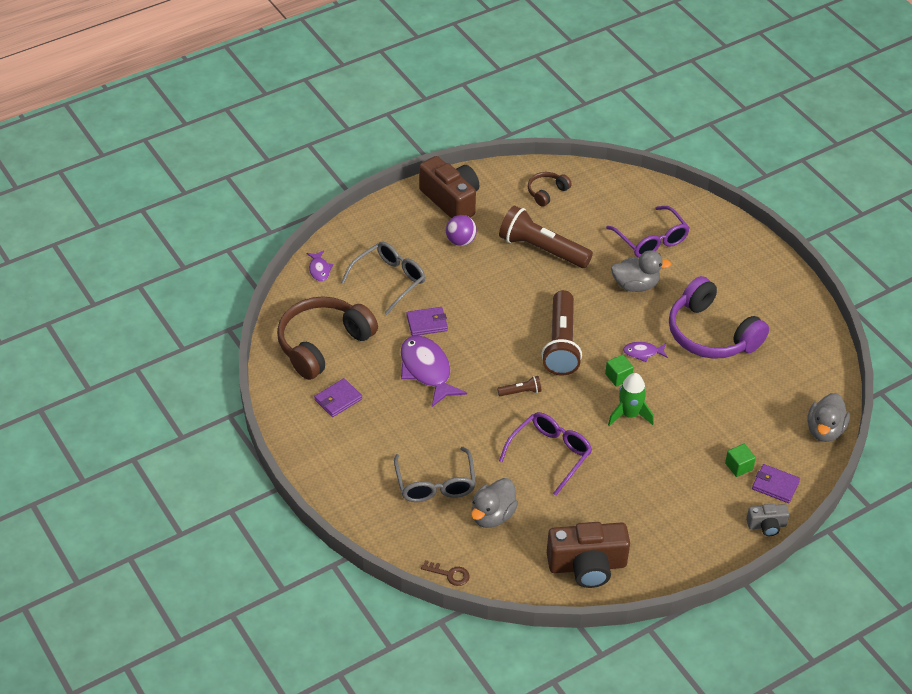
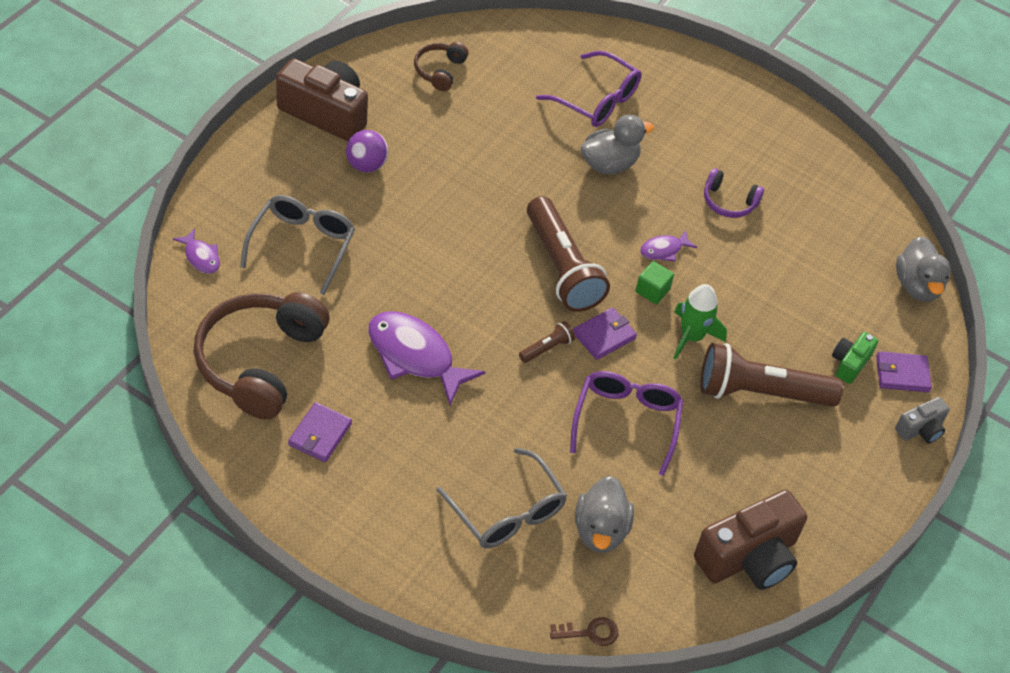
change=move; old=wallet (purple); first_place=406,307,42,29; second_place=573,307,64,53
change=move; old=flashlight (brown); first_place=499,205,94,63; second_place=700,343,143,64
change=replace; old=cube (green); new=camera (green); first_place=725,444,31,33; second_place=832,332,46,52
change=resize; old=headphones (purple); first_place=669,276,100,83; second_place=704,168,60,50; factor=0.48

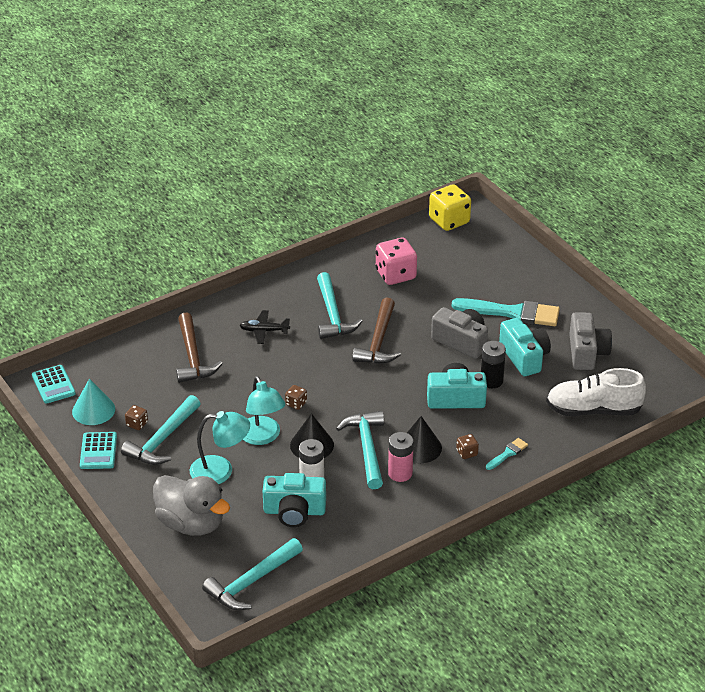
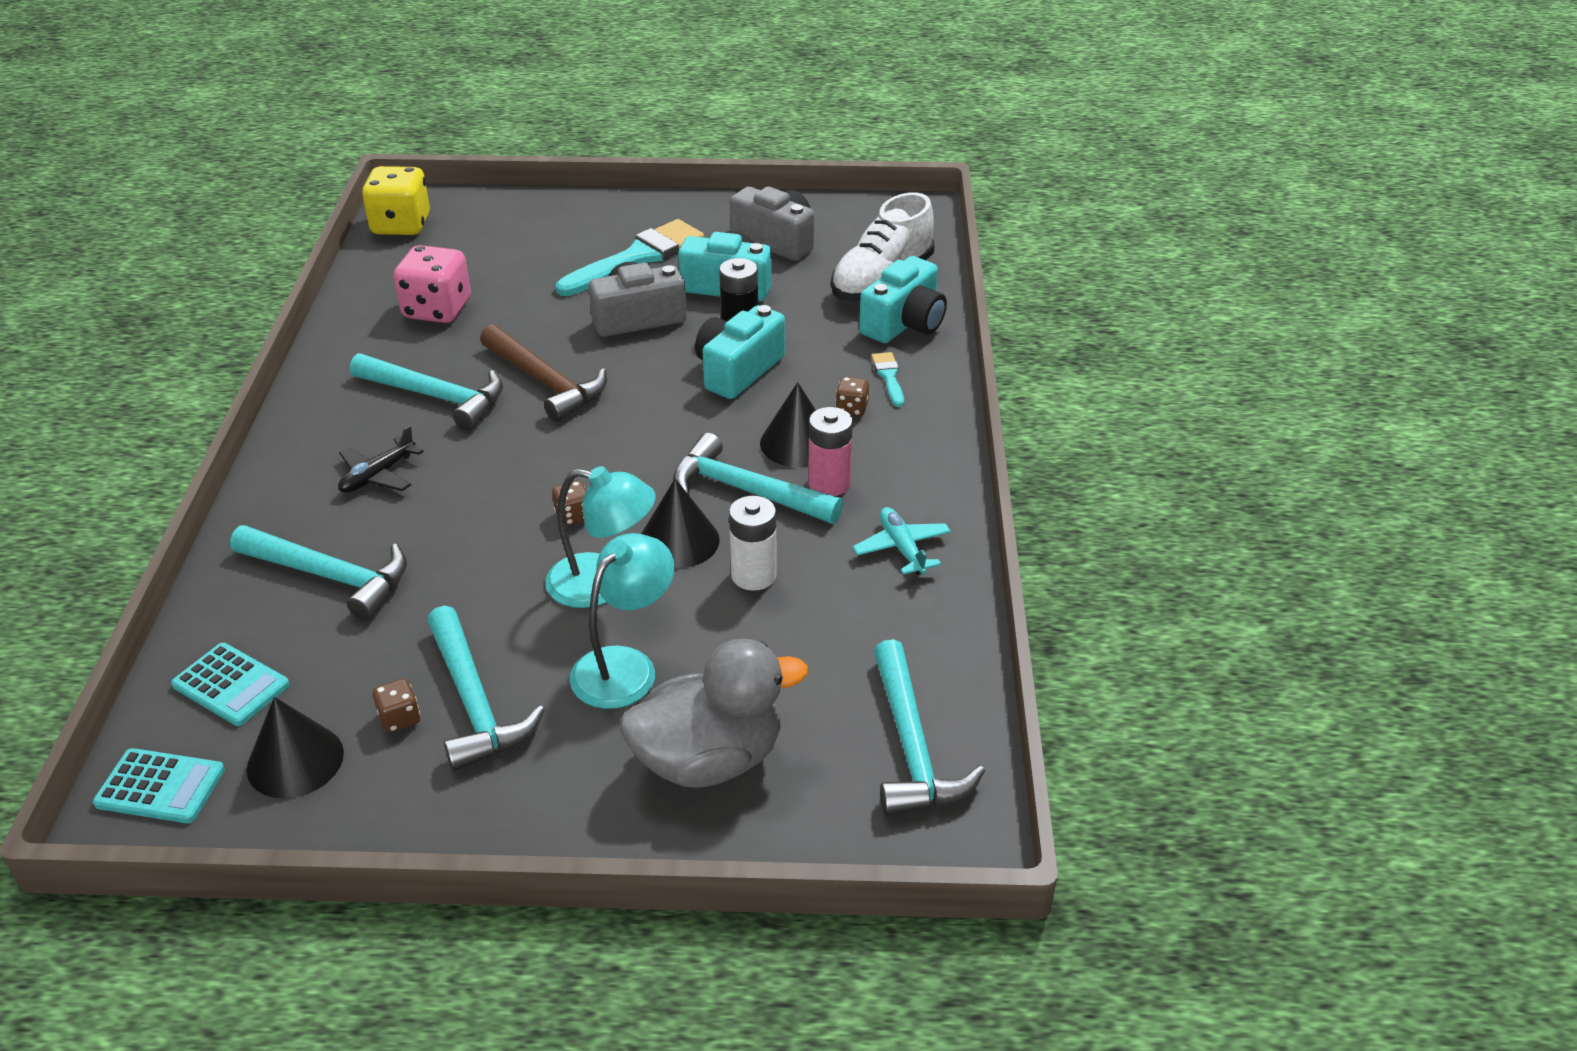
change=insert; new=plane (turquoise); second_place=853,507,98,68
change=move; old=calculator (turquoise); first_place=80,432,37,37; second_place=171,643,119,83
change=move; old=camera (turquoise); first_place=263,473,63,54; second_place=859,256,88,87
change=recolor; old=cone (turquoise); new=cone (black); first_place=72,379,43,46; second_place=246,697,98,101
change=recolor; old=hammer (brown); new=hammer (turquoise); first_place=176,312,47,71; second_place=230,525,177,95

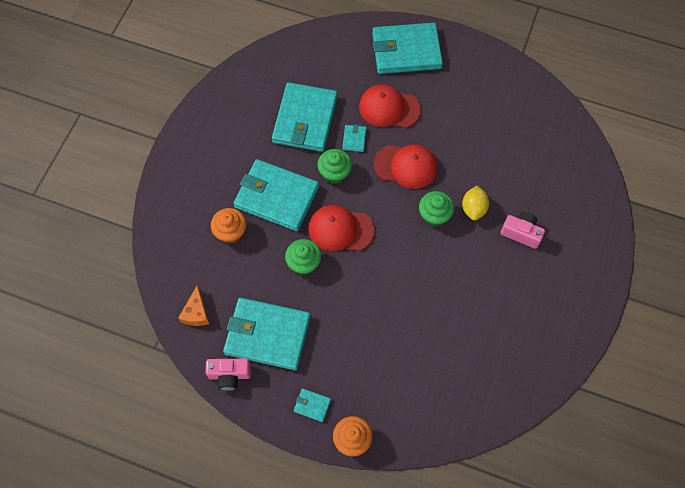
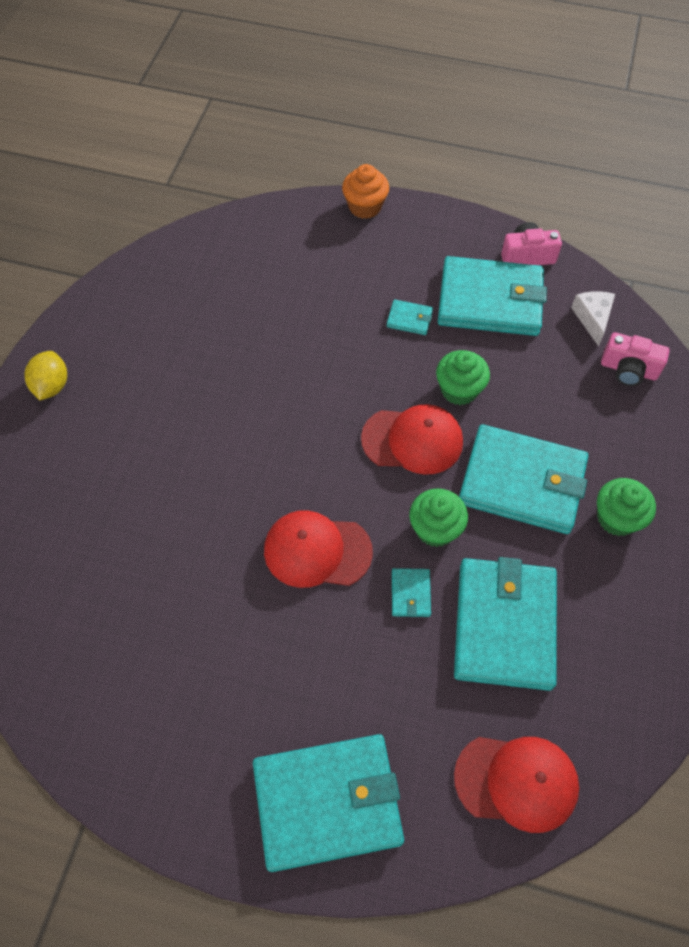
change=delete; old=cupcake (orange); first_place=211,208,36,36
change=move; old=wallet (turquoise); first_place=294,388,37,34; second_place=386,299,47,36
change=move; old=cap (red); first_place=359,84,62,44; second_place=454,737,125,96
change=move; old=cupcake (green); first_place=419,191,35,36; second_place=597,478,59,58
change=move; old=lemon (yellow); first_place=462,186,27,34; second_place=25,351,42,50
change=move; old=camera (pink); first_place=501,212,44,37; second_place=601,332,69,54
change=recolor; old=cheese (orange); new=cheese (white); first_place=178,285,31,41; second_place=571,291,44,56

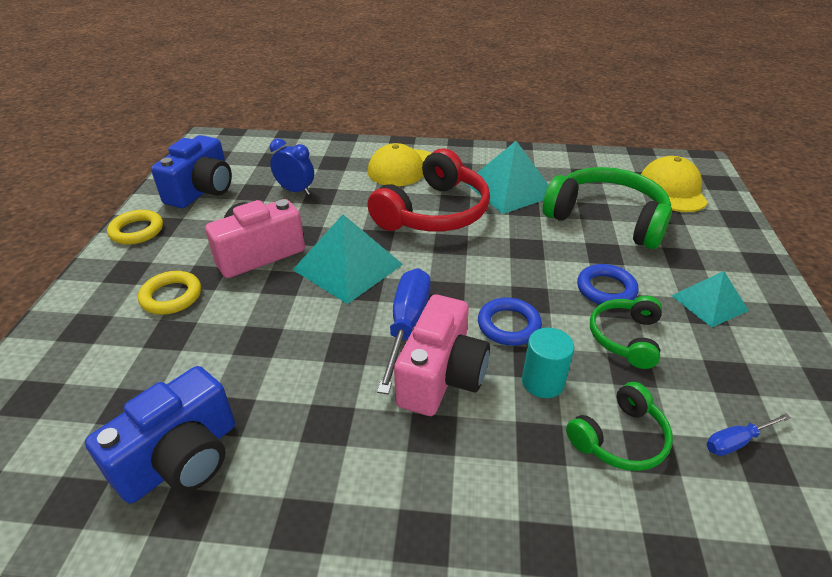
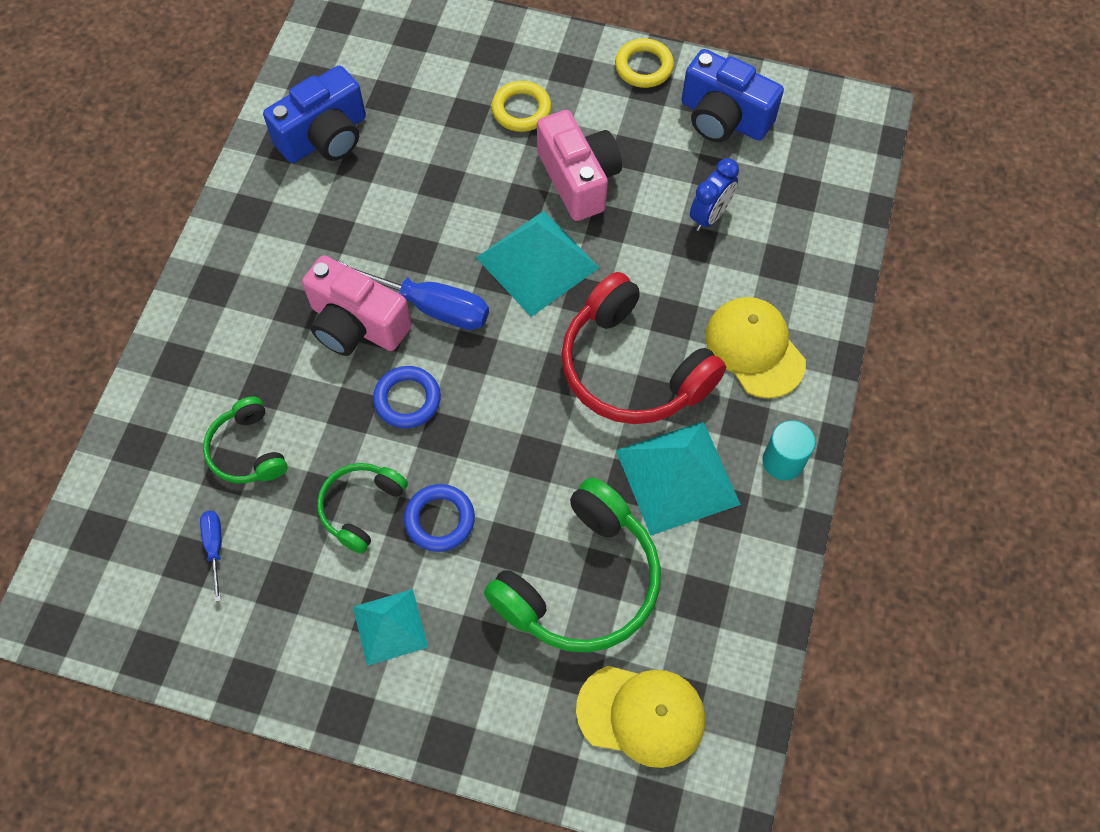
change=move; old=cylinder (turquoise); first_place=522,328,52,70; second_place=762,421,53,59
change=rotate; old=camera (blue); first_place=85,366,150,138; second_place=263,66,103,97; degrees=-90
change=rotate; old=headphones (green); first_place=590,296,72,73; second_place=317,463,91,91; degrees=-90

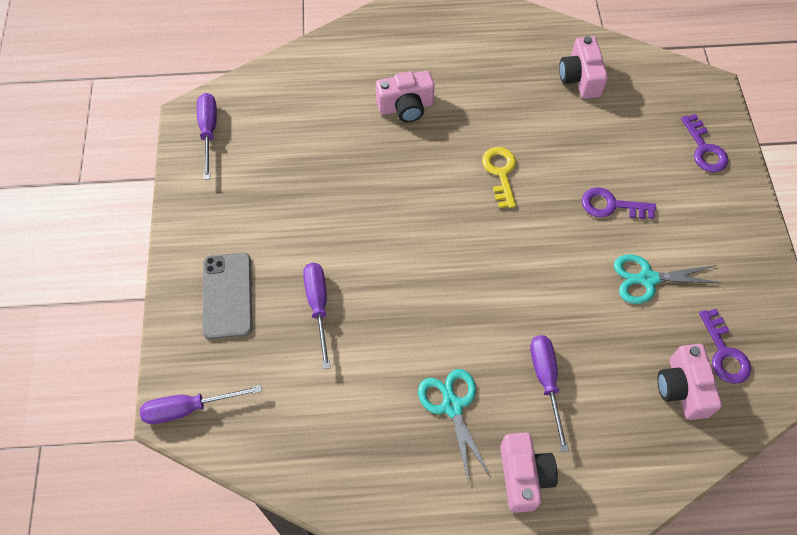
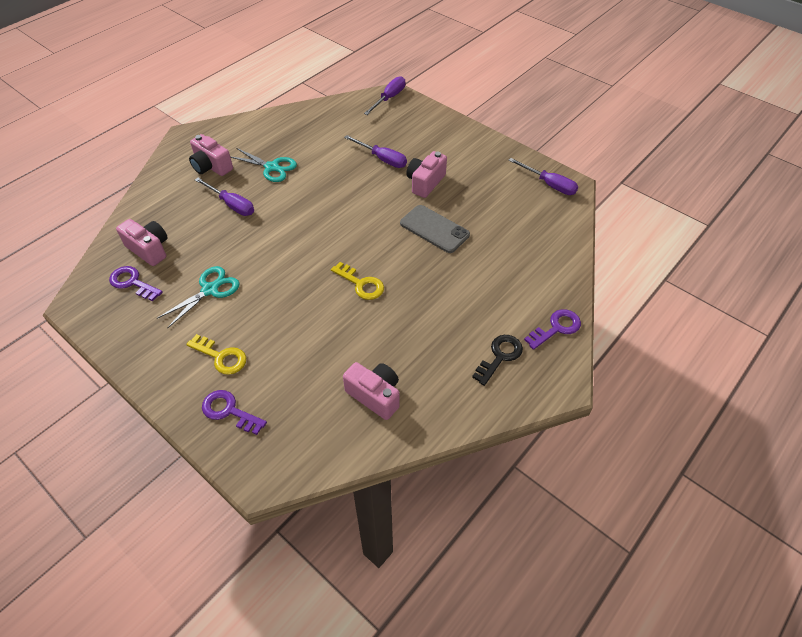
change=insert; new=key (yellow); second_place=186,334,60,41
change=insert; new=key (black); second_place=472,335,51,51
change=move; old=phone (grey); first_place=202,253,51,86; second_place=400,205,70,48
change=move; old=camera (pink); first_place=376,71,59,52; second_place=406,151,41,47
change=move; old=key (purple); first_place=582,187,74,32; second_place=524,309,57,41

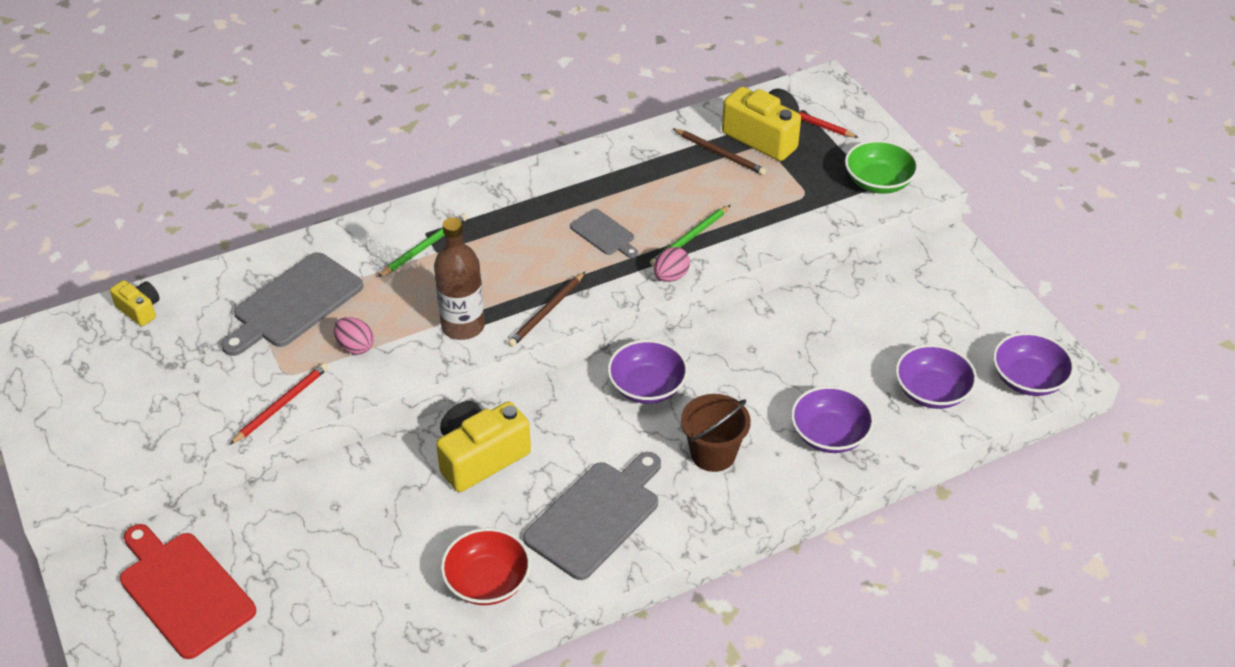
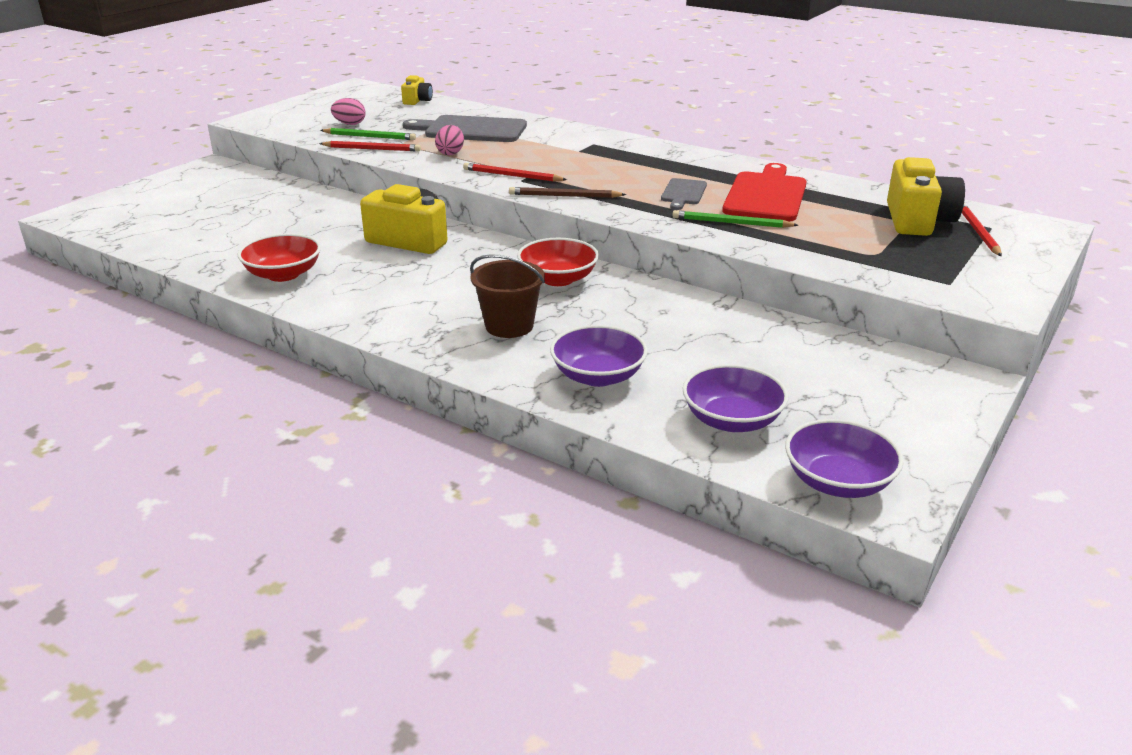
change=delete; old=cutting board (grey); first_place=523,452,138,128
change=delete; old=pencil (brown); first_place=672,128,94,47
change=delete; old=bowl (green); first_place=845,140,74,54
change=move; old=cutting board (red); first_place=120,524,136,135; second_place=722,163,85,59
change=move; old=pencil (green); first_place=378,214,90,63; second_place=320,128,96,12
change=move; old=egg (pink); first_place=654,247,36,35; second_place=331,98,35,27
change=replace; old=bottle (brown); new=pencil (red); first_place=434,217,51,123; second_place=463,163,104,19
change=recolor; old=bowl (purple); new=bowl (red); first_place=607,340,81,64; second_place=517,238,82,48

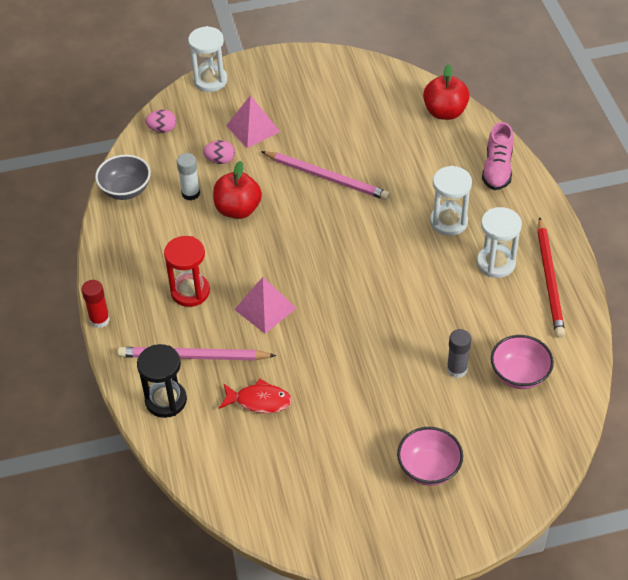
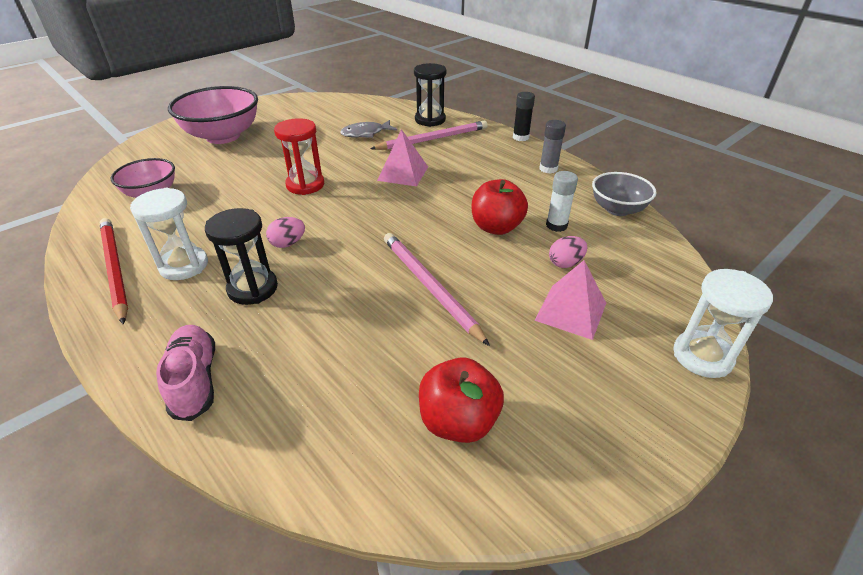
change=move; old=egg (pink); first_place=145,110,32,23; second_place=266,217,39,31
change=move; old=hourglass (red); first_place=164,236,46,71; second_place=274,118,50,77
change=move; old=apple (red); first_place=423,64,47,56; second_place=419,357,85,86
change=move; old=glue stick (grey); first_place=447,329,25,49; second_place=539,120,27,54
change=recolor; old=glue stick (red); new=glue stick (black); first_place=81,280,29,48; second_place=513,92,22,49
change=recolor; old=fish (red); new=fish (grey); first_place=219,379,73,34; second_place=340,120,57,18
change=recolor; old=hourglass (white); new=hourglass (black); first_place=430,166,42,70; second_place=205,208,73,97
change=rotate; old=pencil (pink); first_place=261,151,129,49; second_place=384,233,106,113; degrees=60
change=resize; old=bowl (pink); first_place=397,427,66,59; second_place=168,86,90,58; factor=1.7

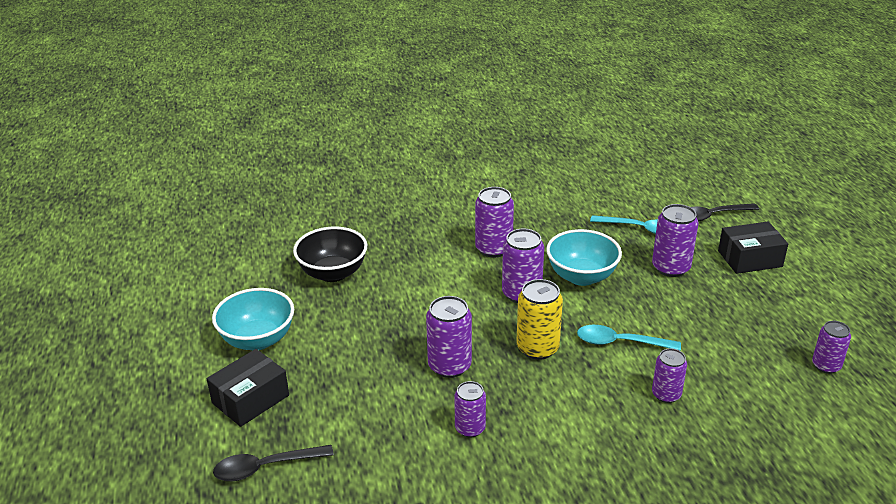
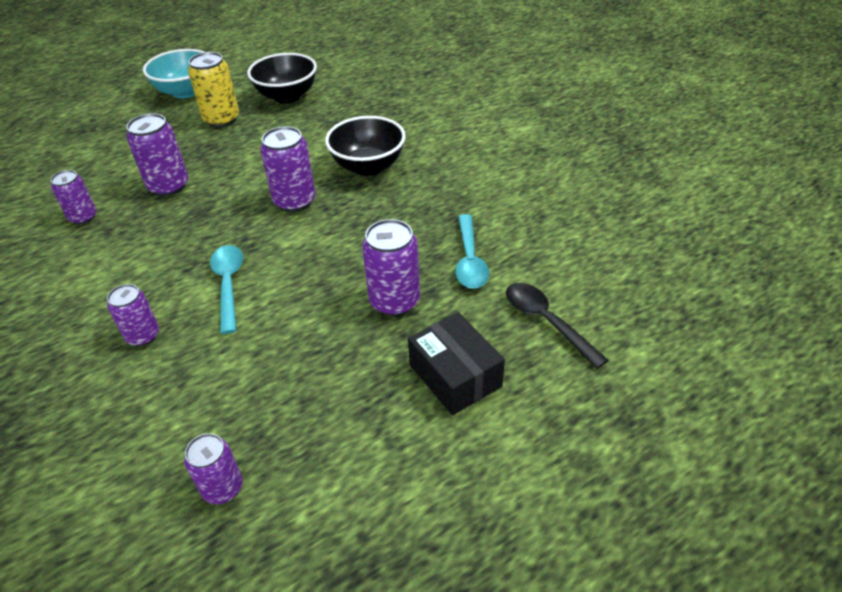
change=delete; old=box (black); first_place=207,349,82,78
change=delete; old=spoon (black); first_place=213,445,121,36
change=delete; old=bowl (turquoise); first_place=546,229,76,57
change=move; old=can (yellow); first_place=516,279,47,81; second_place=188,52,51,75
change=replace; old=can (purple); new=bowl (black); first_place=475,187,39,71; second_place=325,116,81,60

